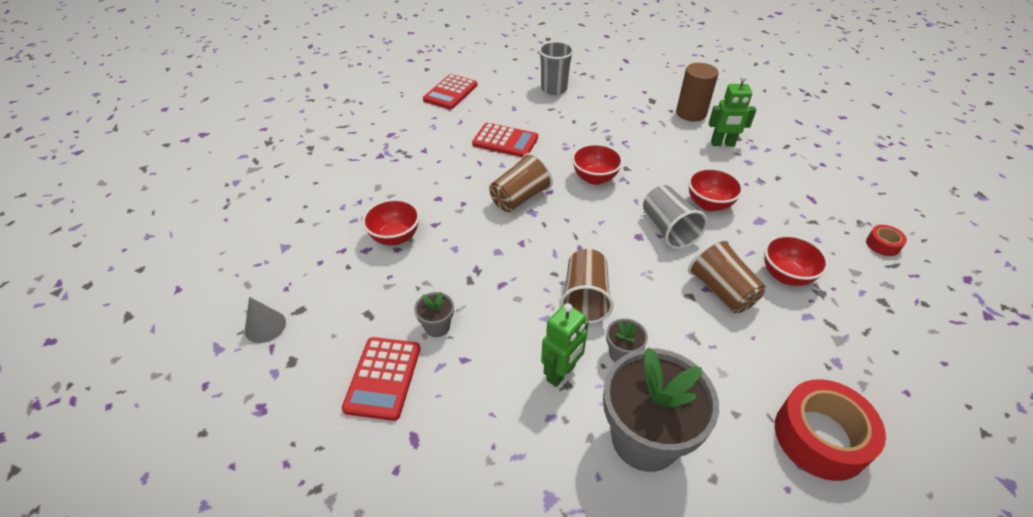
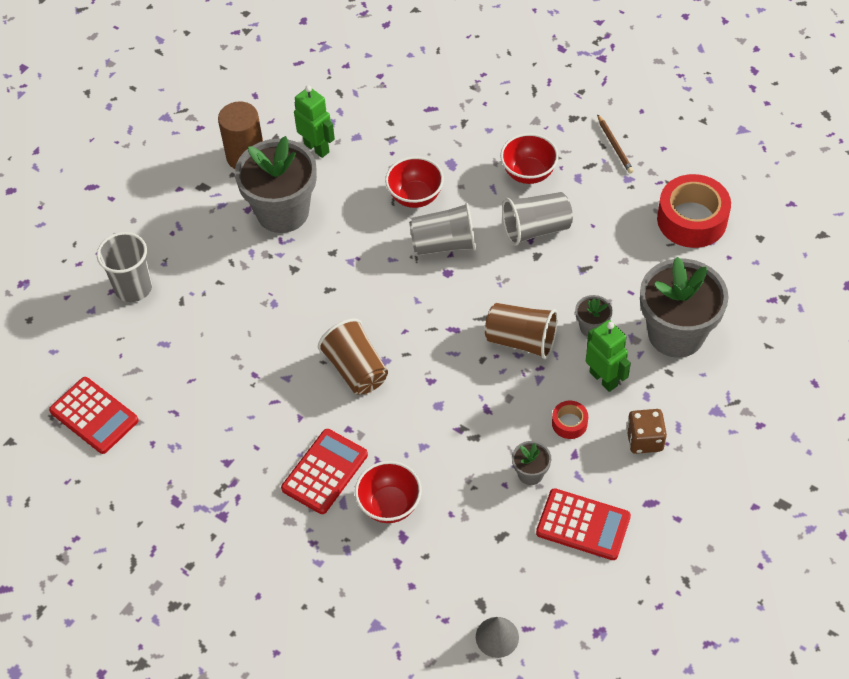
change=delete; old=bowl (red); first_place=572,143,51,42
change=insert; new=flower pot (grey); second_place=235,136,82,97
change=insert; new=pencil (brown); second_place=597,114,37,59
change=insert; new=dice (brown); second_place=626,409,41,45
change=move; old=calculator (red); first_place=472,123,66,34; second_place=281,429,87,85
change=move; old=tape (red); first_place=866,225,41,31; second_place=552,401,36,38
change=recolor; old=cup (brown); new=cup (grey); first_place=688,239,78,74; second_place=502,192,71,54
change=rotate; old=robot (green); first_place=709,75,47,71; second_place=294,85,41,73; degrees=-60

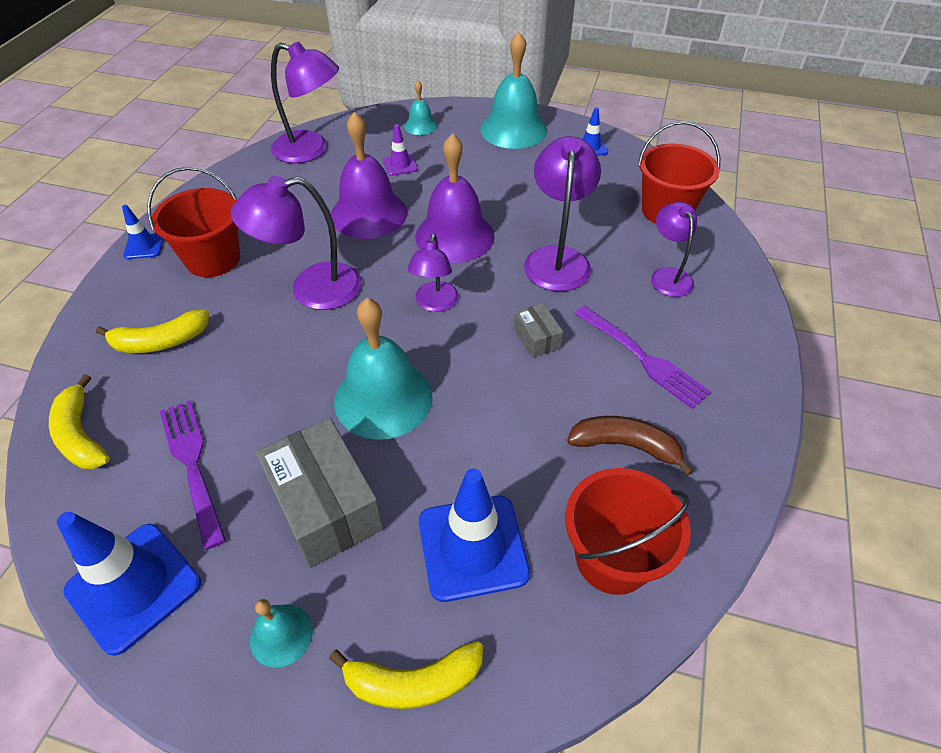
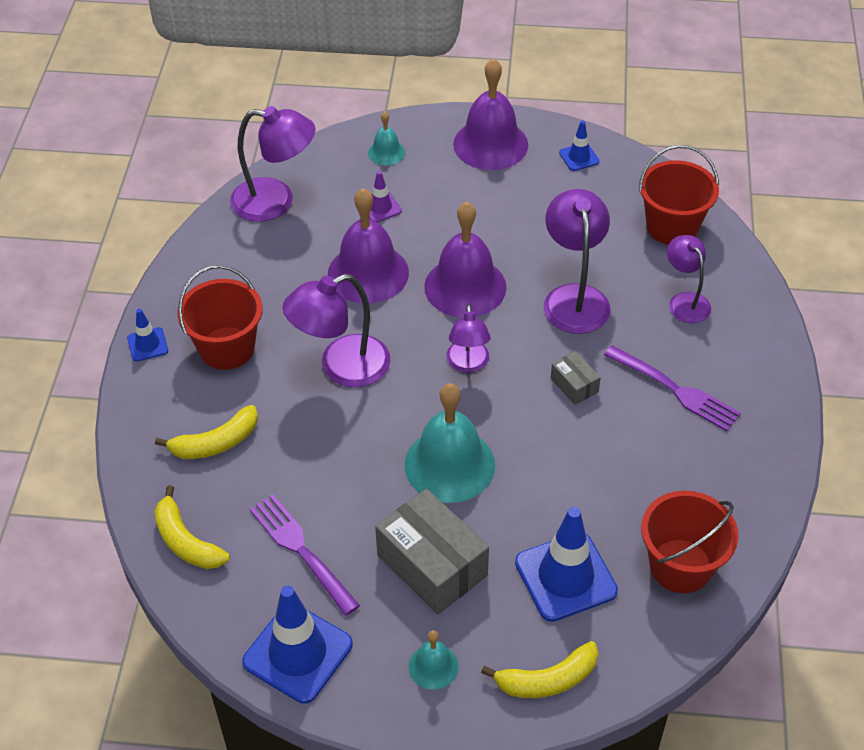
change=delete; old=banana (brown); first_place=567,416,127,60
change=recolor; old=bell (turquoise); new=bell (purple); first_place=480,32,67,117; second_place=453,58,75,112

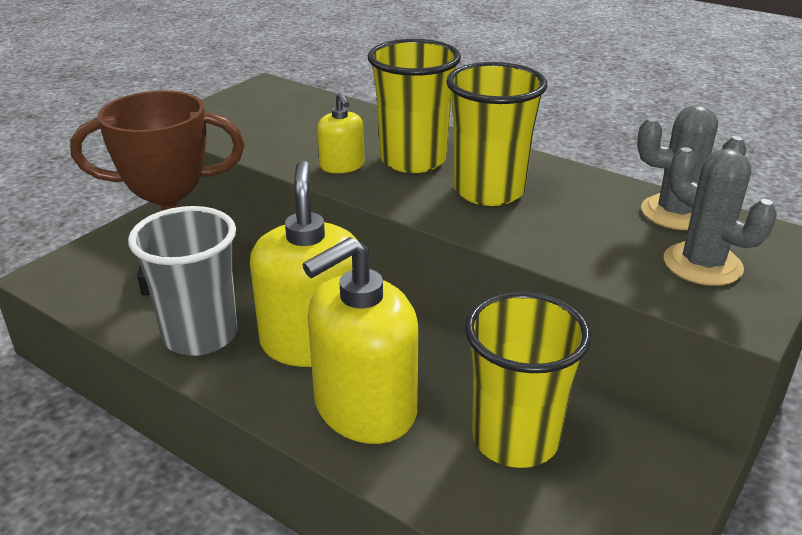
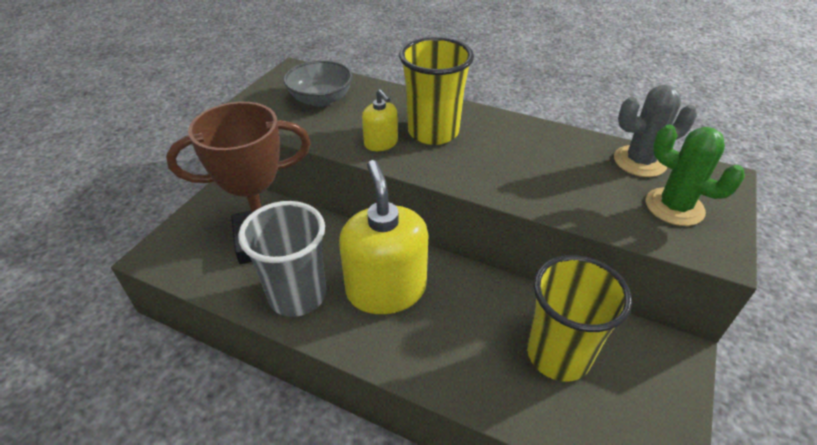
change=delete; old=soap dispenser (yellow); first_place=302,237,117,207
change=delete; old=cup (yellow); first_place=446,62,101,144
change=insert; new=bowl (grey); second_place=284,60,69,47
change=recolor; old=cactus (grey); new=cactus (green); first_place=664,147,113,139; second_place=646,125,99,101

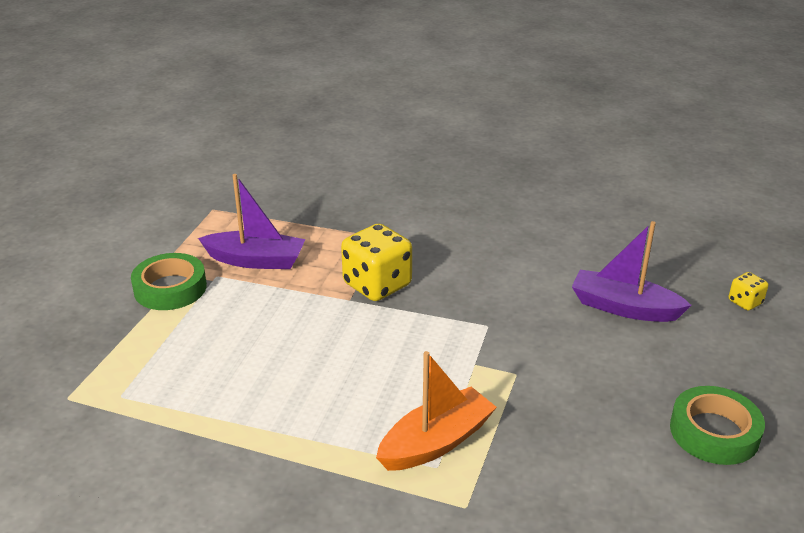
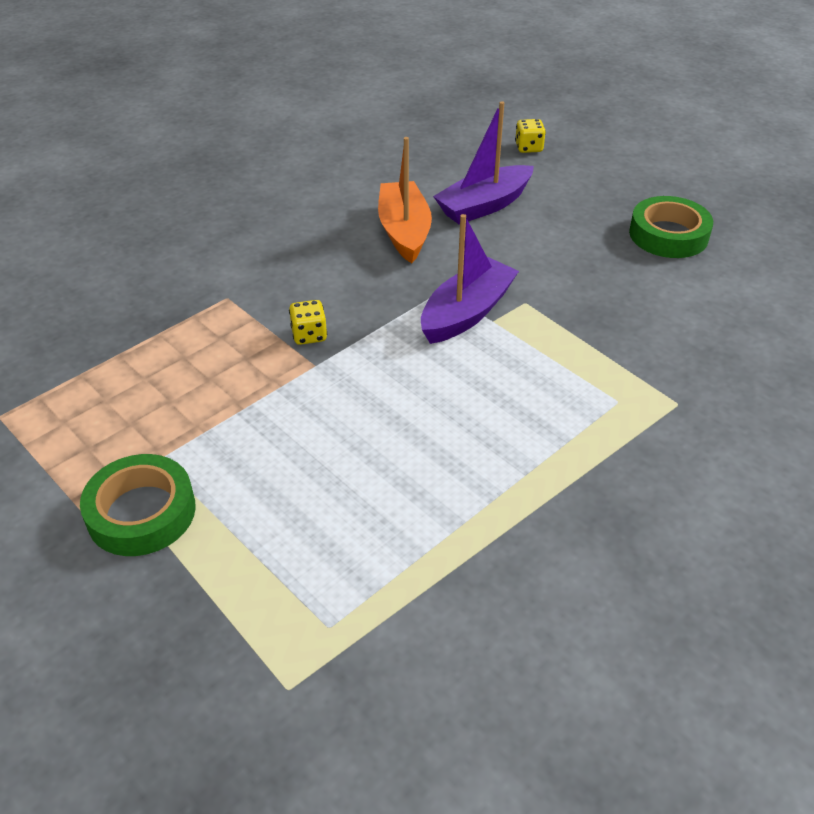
change=move; old=boat (purple); first_place=198,174,107,95; second_place=421,214,98,130
change=move; old=boat (orange); first_place=376,351,121,120; second_place=378,137,54,126
change=resize; old=dice (yellow); first_place=341,223,71,78; second_place=289,300,38,45; factor=0.49

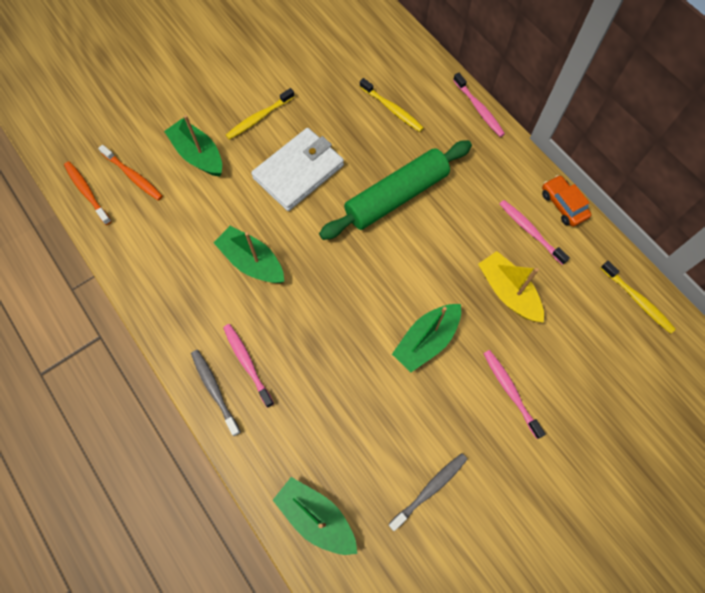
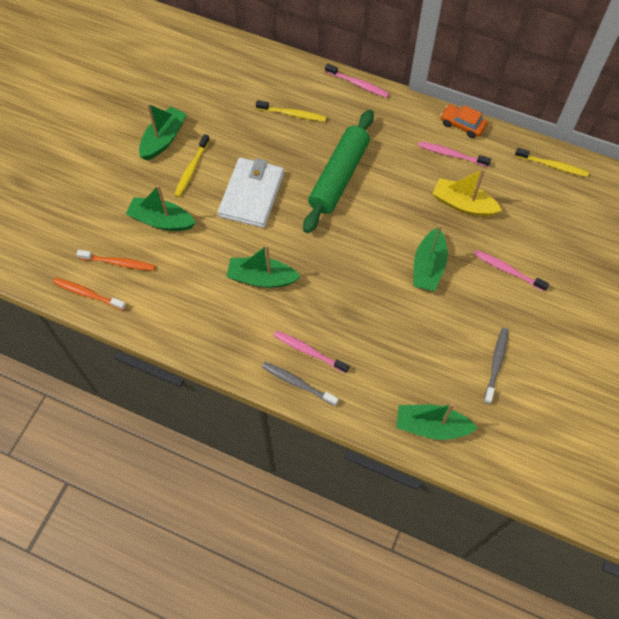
change=insert; new=boat (green); second_place=139,103,48,58

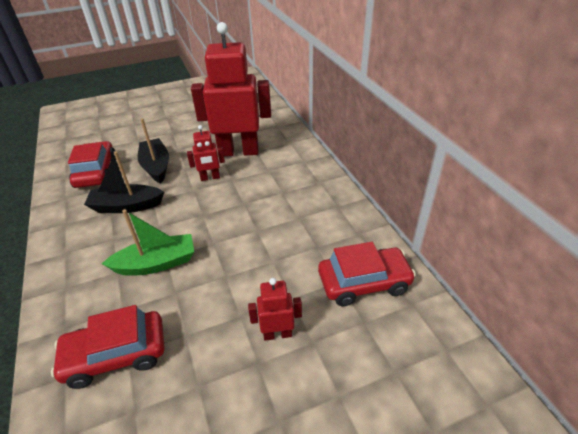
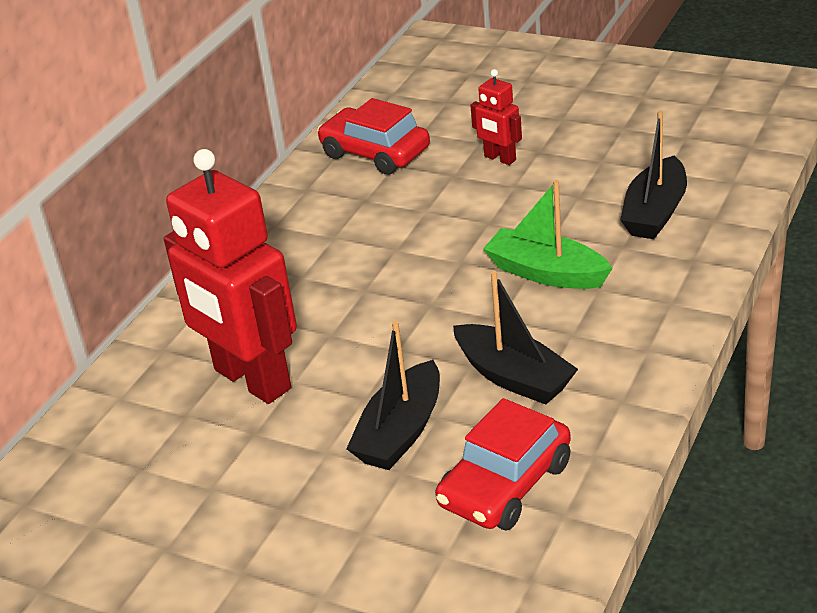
change=delete; old=robot (red); first_place=187,125,38,56
change=replace; old=car (red); new=boat (black); first_place=51,305,113,84; second_place=620,110,67,129

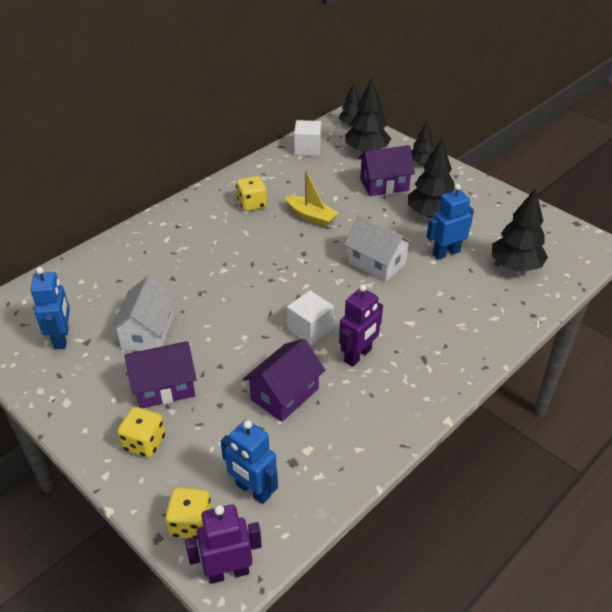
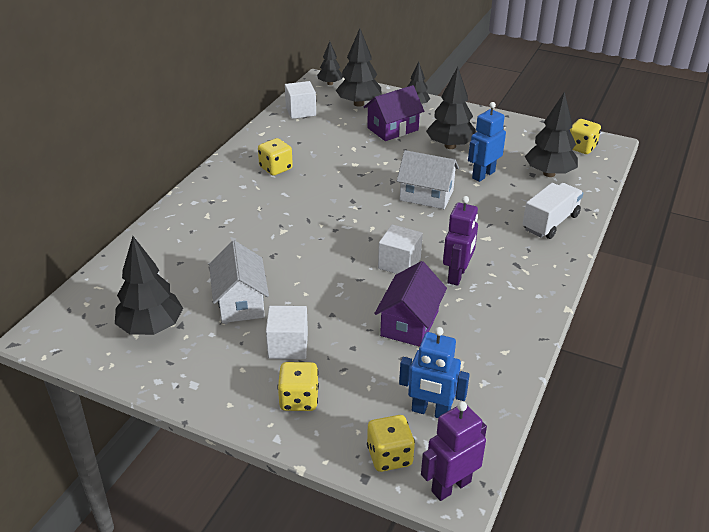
change=delete; old=boat (yellow); first_place=285,171,54,56
change=insert; new=truck (white); second_place=523,183,60,56
change=insert; new=dice (yellow); second_place=570,119,31,35
change=replace; old=robot (blue); new=tree (black); first_place=31,267,39,83; second_place=115,236,68,99
change=replace; old=house (purple); new=cube (white); first_place=125,342,72,66; second_place=266,306,42,53

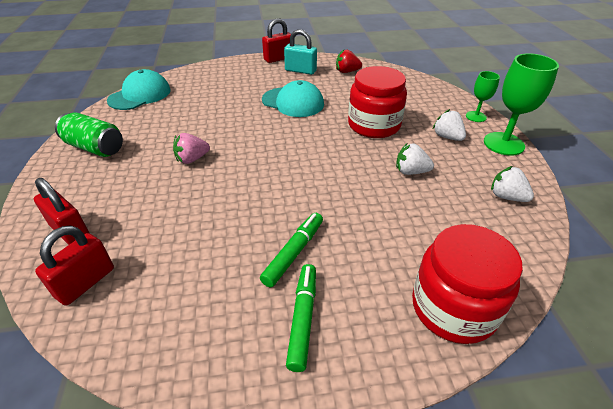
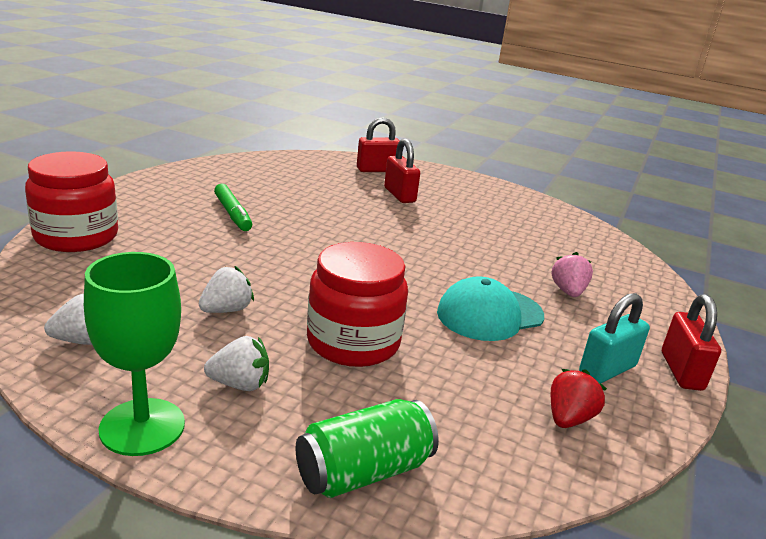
change=delete; old=cap (turquoise); first_place=107,69,63,41
change=delete; old=marker (green); first_place=286,264,30,108
change=delete; old=goblet (green); first_place=466,71,34,51
change=move; old=padlock (red); first_place=35,226,79,80; second_place=384,138,36,65
change=move; old=can (green); first_place=55,112,68,45; second_place=295,399,144,99
change=move; old=strawberry (pink); first_place=173,133,37,31; second_place=552,252,41,45

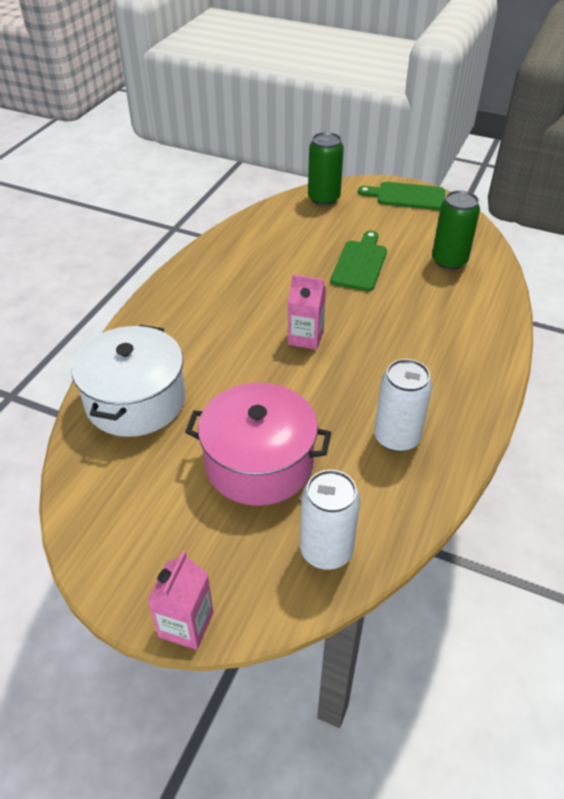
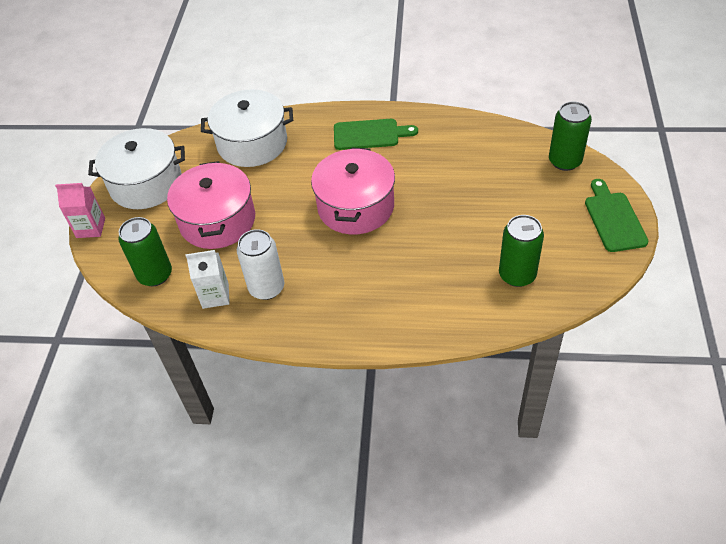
change=insert; new=pot (white); second_place=88,128,97,81
change=insert; new=carton (white); second_place=186,250,44,59
change=move; old=cutting board (green); first_place=331,231,56,60; second_place=334,119,84,31
change=replace; old=carton (pink); new=pot (pink); first_place=288,274,38,76; second_place=311,147,84,87
change=recolor; old=can (white); new=can (green); first_place=300,470,60,100; second_place=118,217,54,69

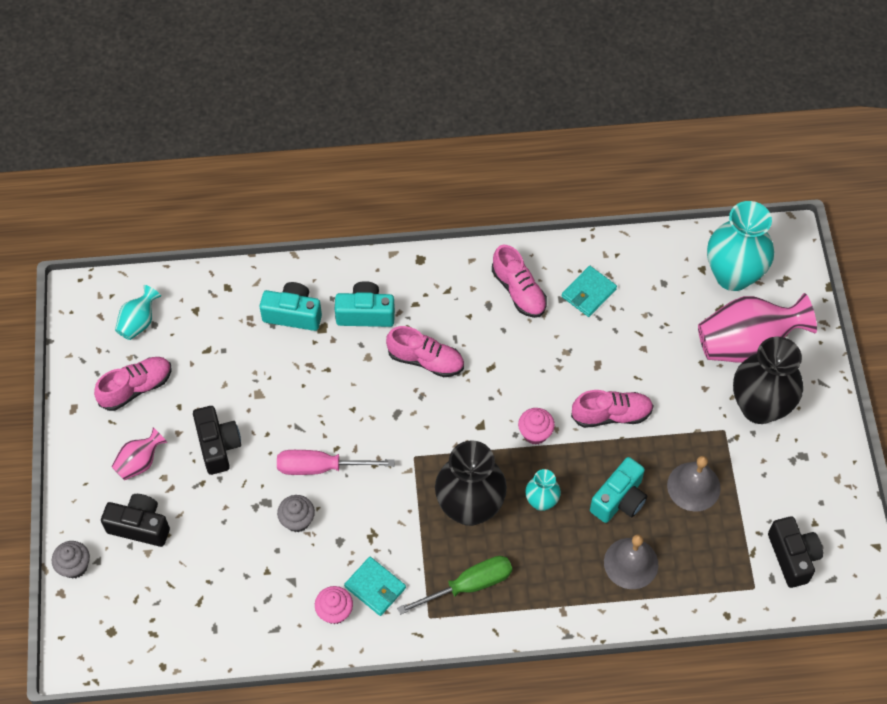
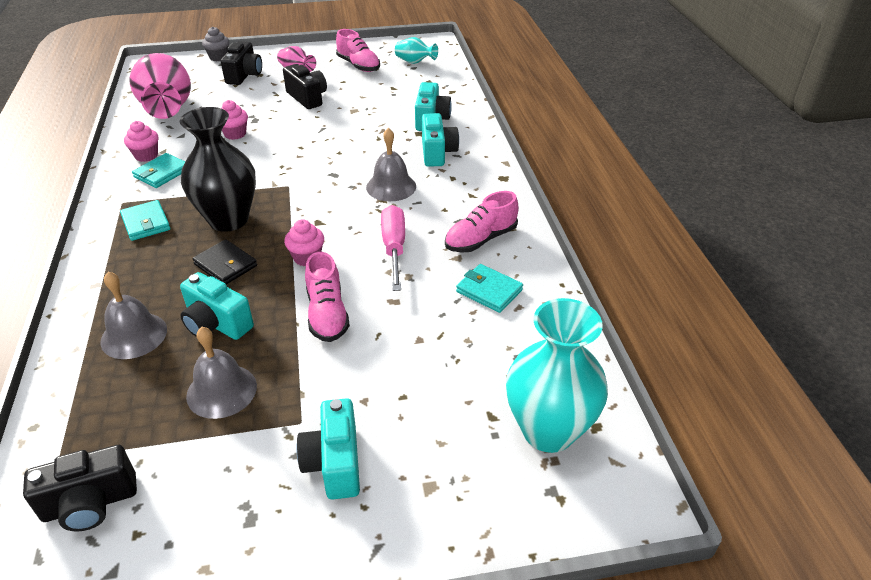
change=move; old=screwdriver (pink); first_place=277,450,118,25; second_place=381,205,24,86
change=move; old=vase (pink); first_place=698,293,119,70; second_place=129,53,62,66
change=replace; old=shoe (pink); new=bell (grey); first_place=386,326,78,51; second_place=366,128,50,73
change=replace; old=screwdriver (green); new=wallet (turquoise); first_place=397,556,115,59; second_place=120,200,50,41
change=replace; old=vase (turquoise); new=wallet (black); first_place=525,469,36,42; second_place=193,239,64,46
change=replace; old=vase (black); new=camera (turquoise); first_place=733,337,70,87; second_place=296,398,64,102
change=recolor; old=cupcake (grey); new=cupcake (pink); first_place=277,495,38,37; second_place=221,100,27,40
change=rotate; old=camera (black); first_place=193,406,48,69; second_place=283,64,44,45; degrees=-105

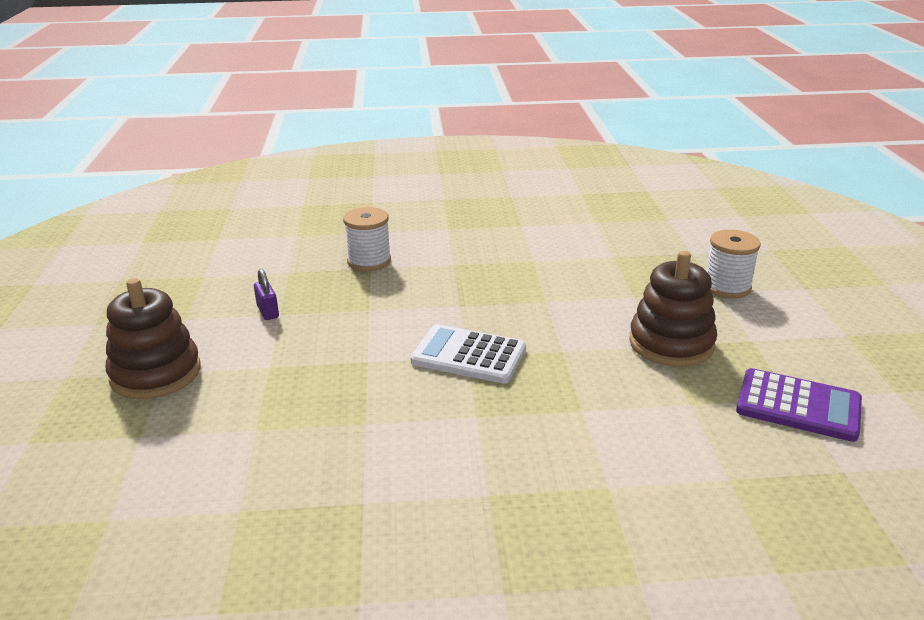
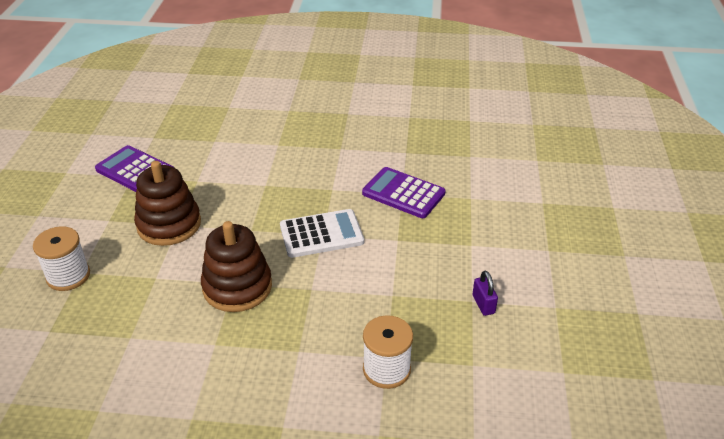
change=insert; new=calculator (purple); second_place=362,167,84,51
change=move; old=stacking toy (brown); first_place=106,278,95,121; second_place=201,221,71,91
change=rotate; old=calculator (white); first_place=411,324,115,59; second_place=280,209,84,49; degrees=-45

